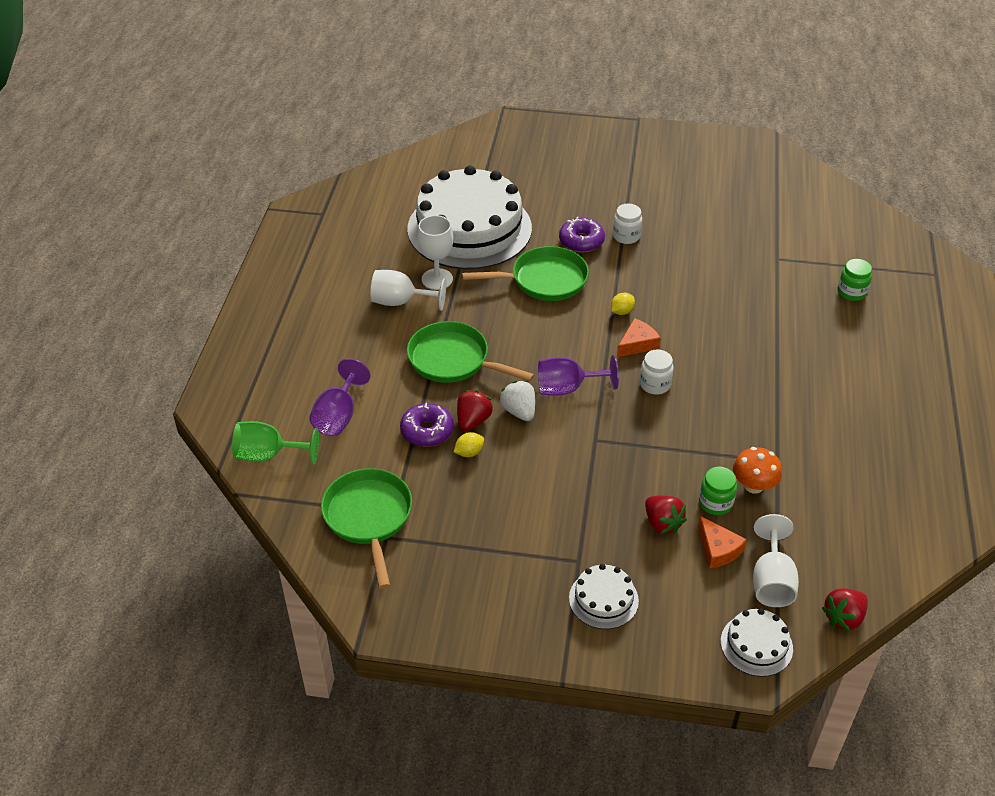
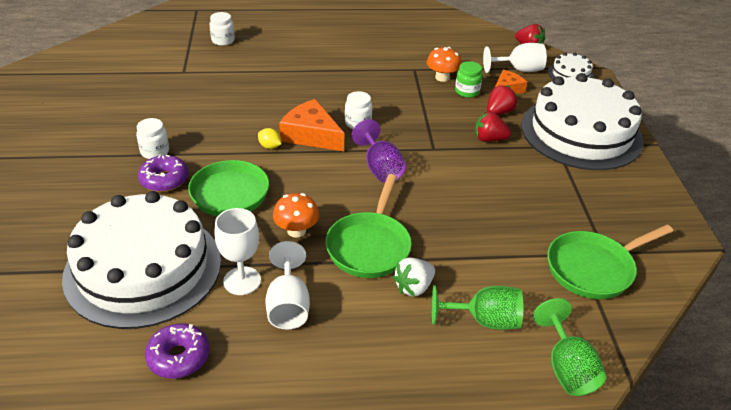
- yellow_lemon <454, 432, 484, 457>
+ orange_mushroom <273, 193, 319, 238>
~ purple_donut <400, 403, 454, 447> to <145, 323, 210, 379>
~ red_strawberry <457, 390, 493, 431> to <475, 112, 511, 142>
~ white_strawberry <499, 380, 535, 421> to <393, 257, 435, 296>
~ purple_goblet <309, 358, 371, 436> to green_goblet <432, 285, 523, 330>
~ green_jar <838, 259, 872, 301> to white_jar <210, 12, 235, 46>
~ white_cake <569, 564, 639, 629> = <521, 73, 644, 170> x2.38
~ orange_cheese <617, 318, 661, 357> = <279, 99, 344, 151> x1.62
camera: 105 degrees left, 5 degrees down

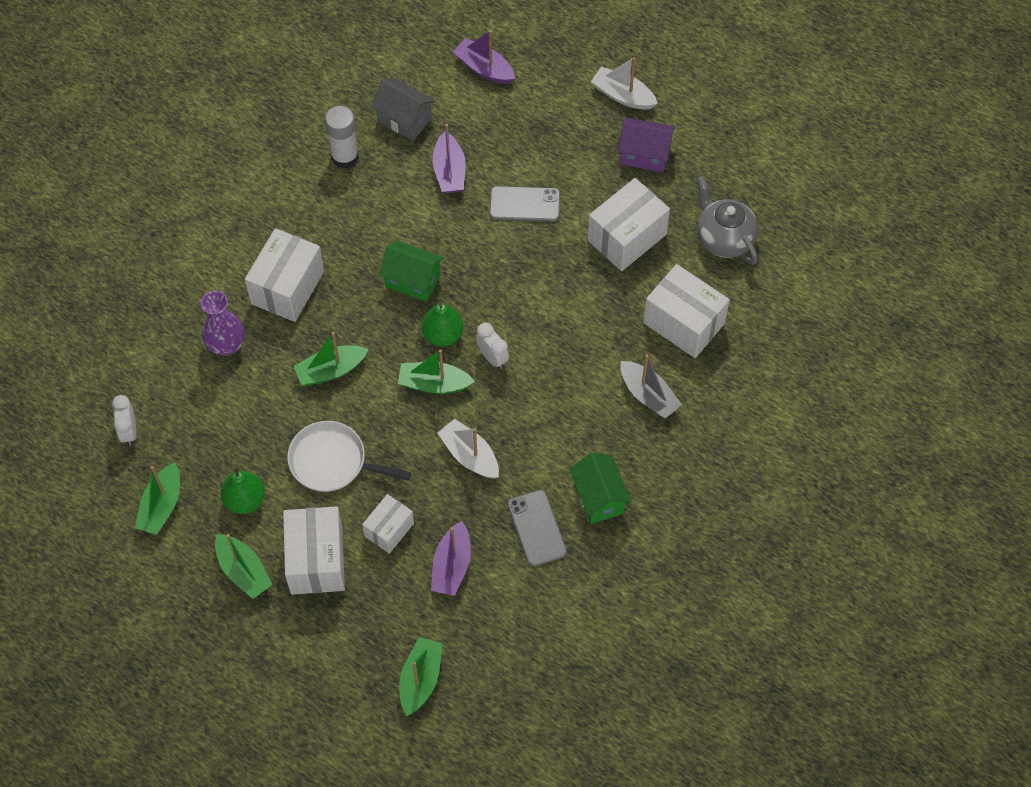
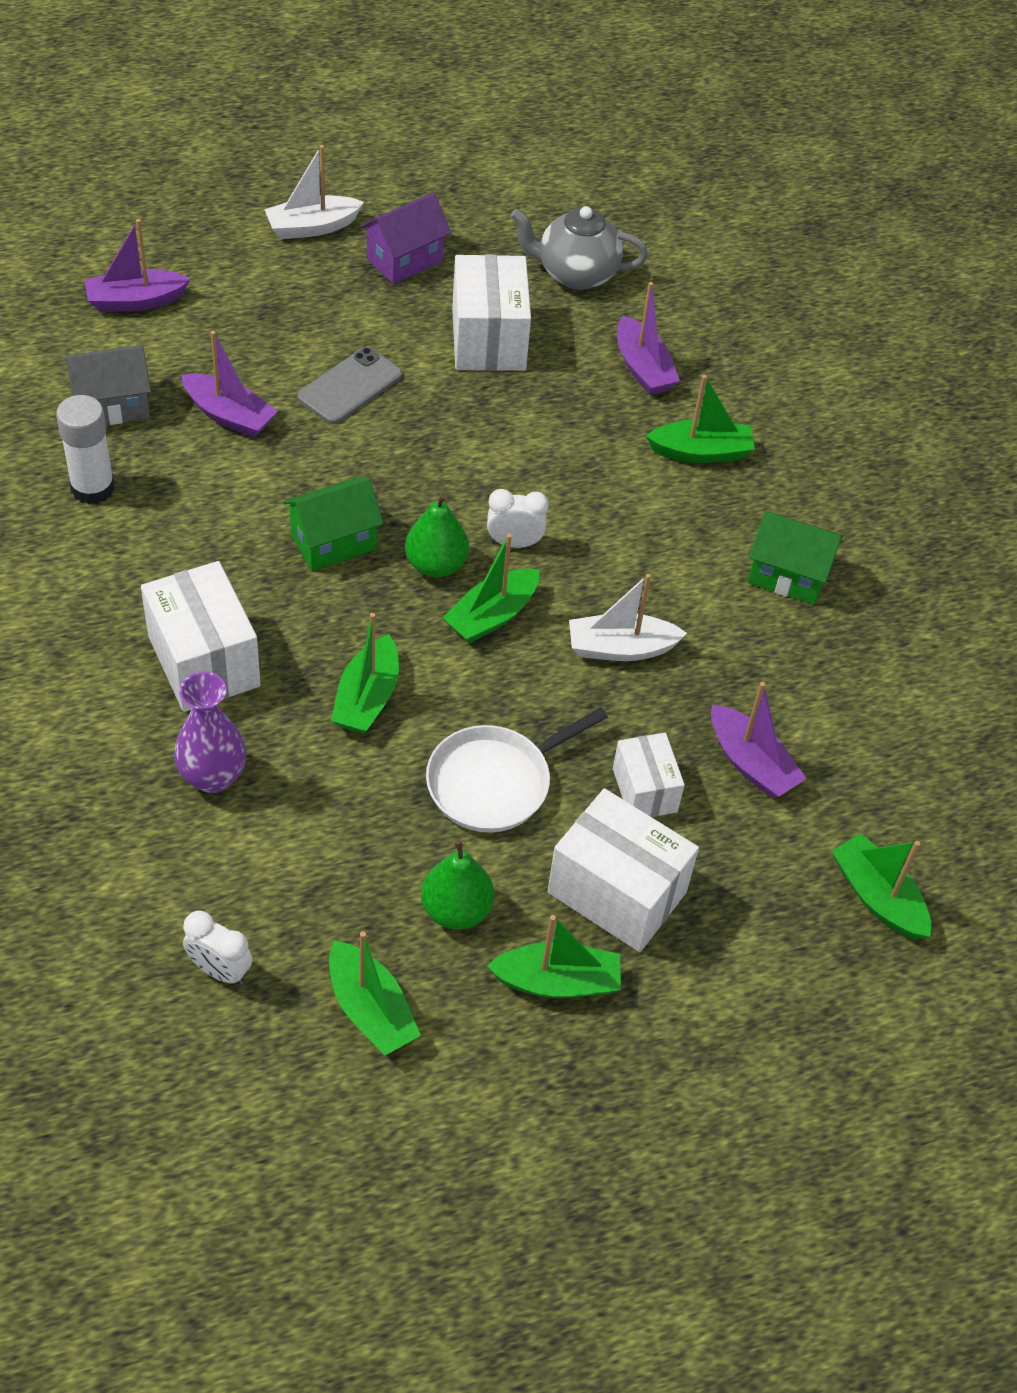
- grey_phone <507, 490, 567, 567>
~ white_box <643, 264, 730, 358> to purple_boat <617, 282, 680, 395>
~ grey_boat <620, 354, 682, 419> to green_boat <646, 375, 755, 463>
camera: 55 degrees left, 10 degrees down

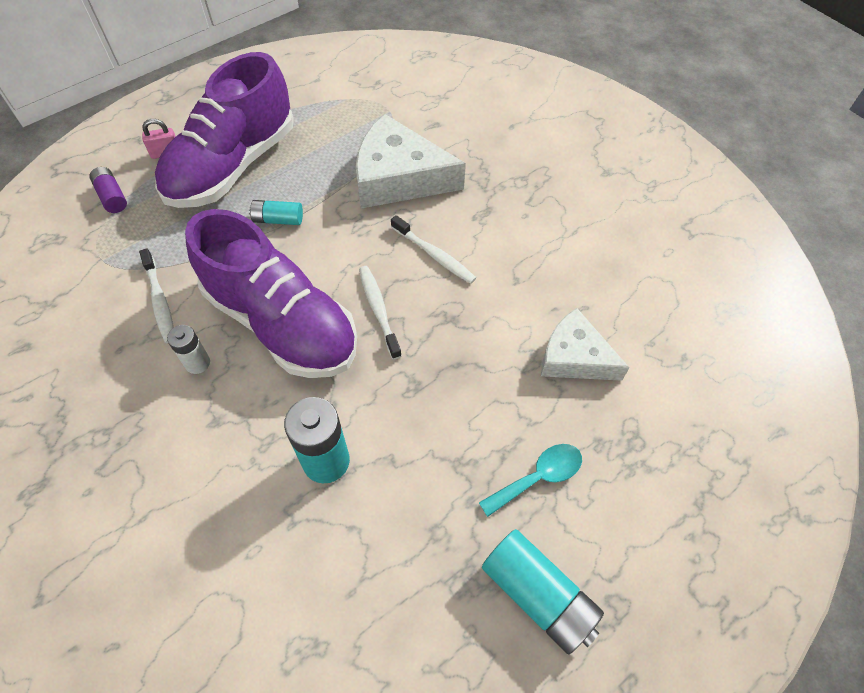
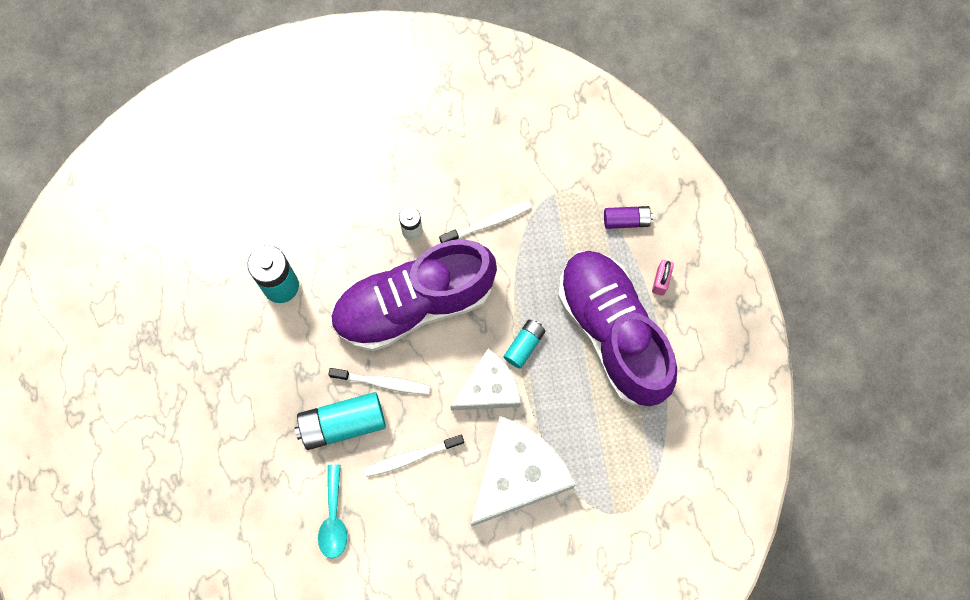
~ turquoise_spoon <479, 444, 582, 517> to <318, 464, 347, 559>
~ turquoise_battery <482, 529, 604, 654> to <295, 392, 386, 450>
~ white_cheese <541, 308, 630, 381> to <450, 349, 521, 411>
~ white_toothbrush <139, 248, 174, 343> = <439, 201, 531, 243> 150 degrees clockwise
camera: 120 degrees right, 15 degrees up

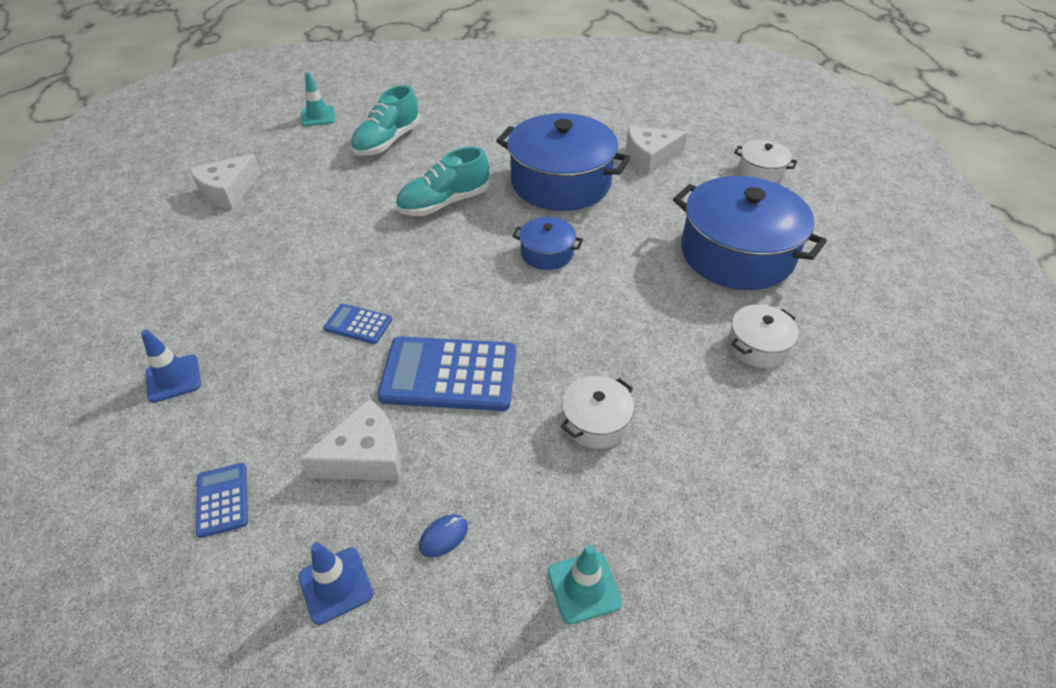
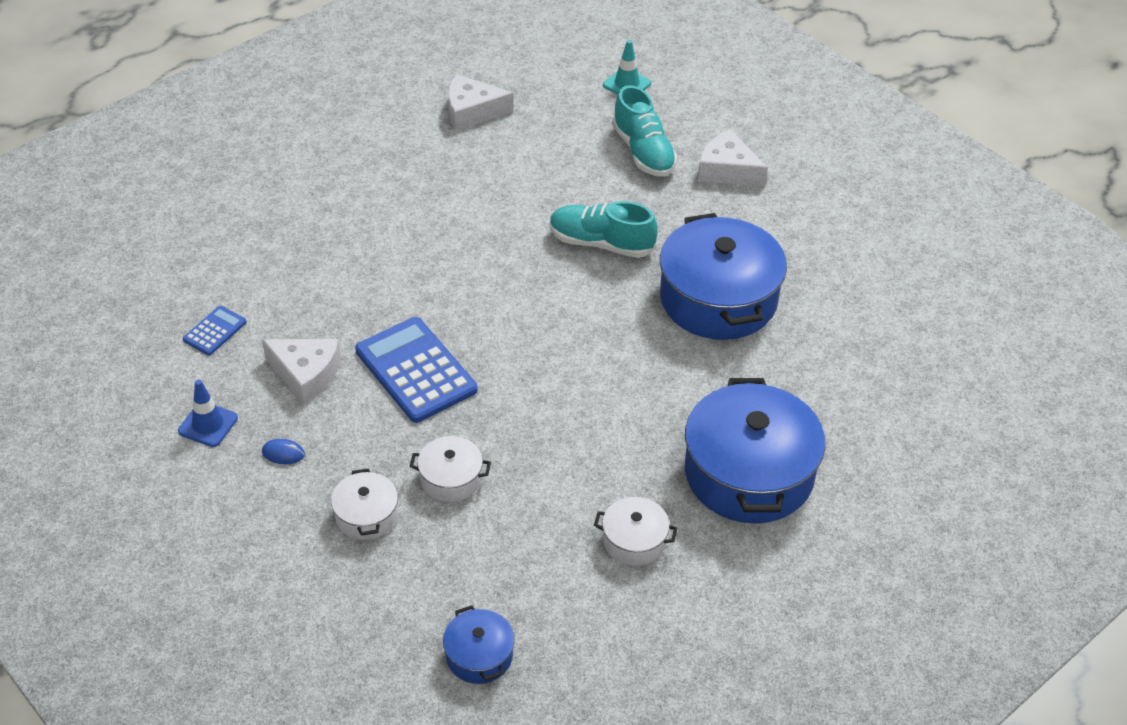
- blue_traffic_cone <141, 330, 201, 403>
- blue_calculator <323, 304, 392, 344>
- turquoise_traffic_cone <548, 545, 622, 624>
~ blue_pot <513, 217, 583, 270> to <443, 605, 515, 684>
~ white_cheese <626, 126, 688, 175> to <698, 129, 768, 186>
~ white_pot <734, 140, 797, 183> to <331, 468, 398, 540>
~ turquoise_shoe <351, 85, 420, 156> = <612, 85, 677, 177> 105 degrees counterclockwise
camera: 50 degrees right, 0 degrees up

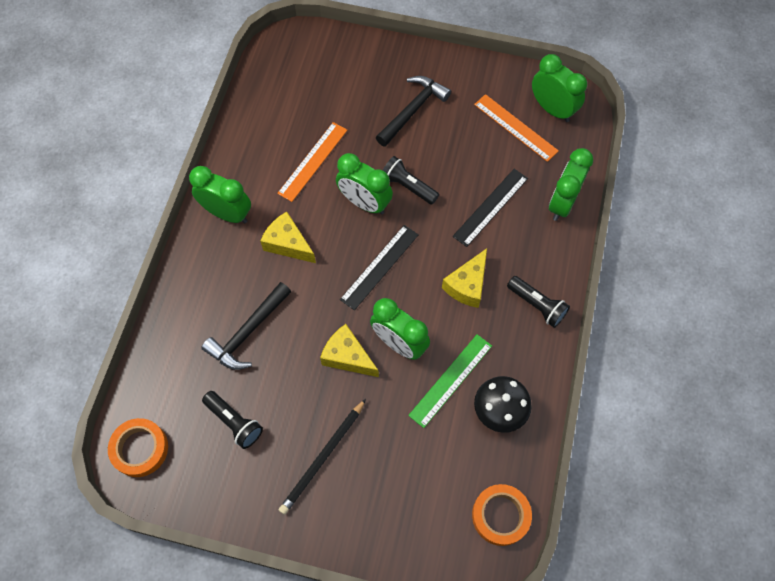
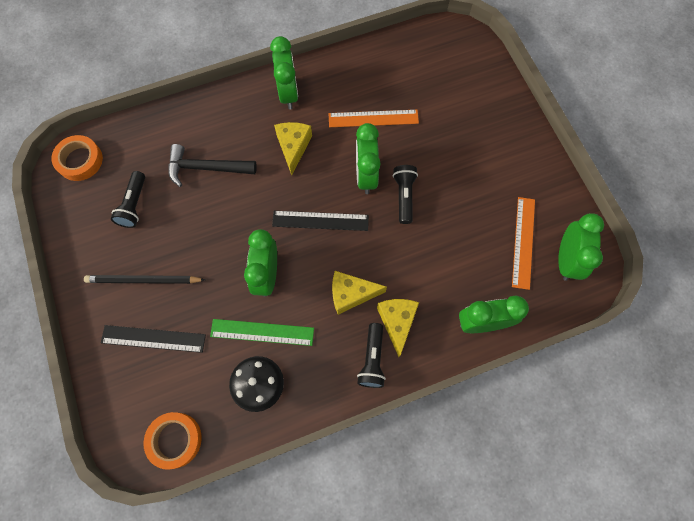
- black_hammer <376, 76, 451, 147>
~ yellow_cheese <320, 324, 379, 377> to <377, 299, 419, 357>
~ black_ruler <453, 169, 528, 247> to <101, 325, 206, 353>
camera: 55 degrees right, 5 degrees up

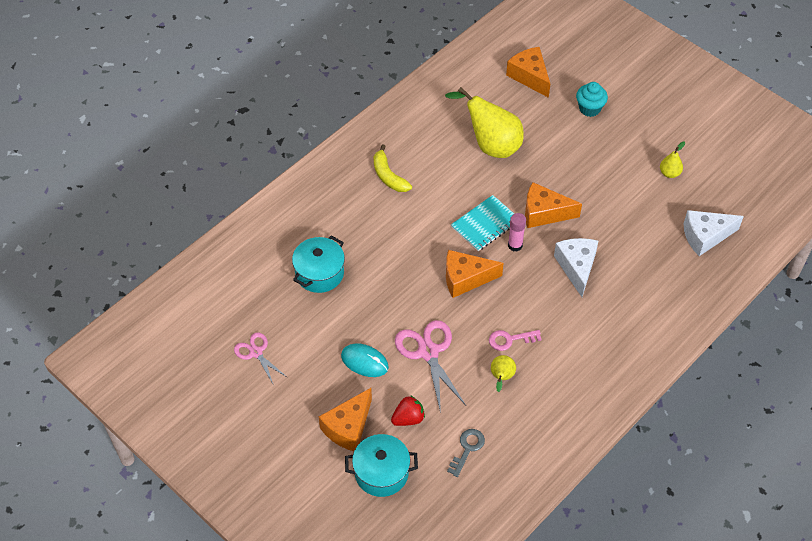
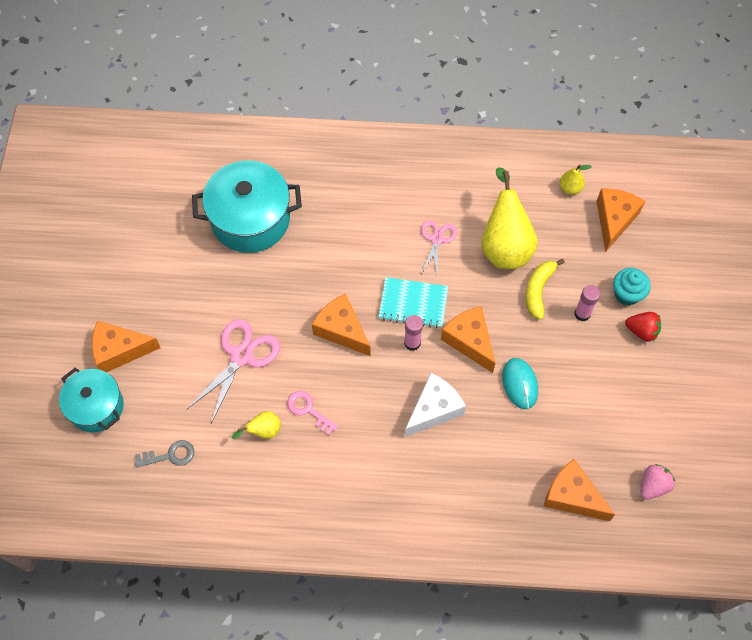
+ pink_glue_stick <574, 285, 600, 321>
+ pink_strawberry <640, 464, 675, 500>
~ pink_scissors <234, 332, 287, 384> to <421, 220, 457, 275>
~ turquoise_mouse <341, 343, 389, 377> to <502, 358, 538, 409>
~ yellow_banana <374, 144, 412, 192> to <526, 259, 565, 320>
~ red_strawberry <391, 395, 425, 426> to <625, 312, 661, 342>
~ yellow_pear <660, 142, 685, 178> to <560, 165, 592, 195>
~ white_cheese <684, 210, 744, 256> to orange_cheese <544, 459, 615, 521>
~ turquoise_pot <292, 235, 345, 293> = <192, 160, 302, 253> x1.56
camera: 50 degrees right, 10 degrees up

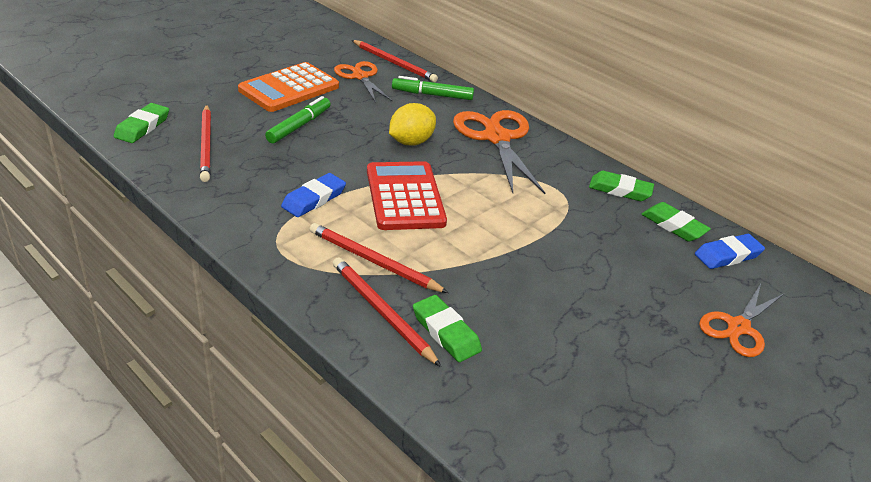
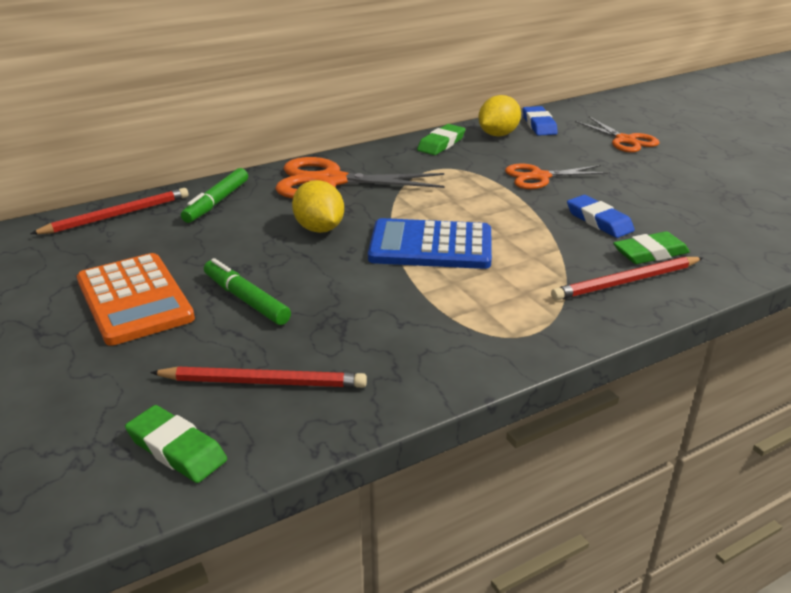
- red_pencil <309, 223, 448, 293>
~ blue_eraser <281, 173, 346, 217> to <567, 195, 635, 238>
~ orange_scissors <334, 61, 393, 103> to <505, 164, 610, 189>
~ green_eraser <642, 202, 711, 242> to yellow_lemon <478, 95, 521, 136>
~ red_calculator <367, 161, 447, 230> to blue_calculator <368, 218, 492, 269>
camera: 70 degrees left, 5 degrees down

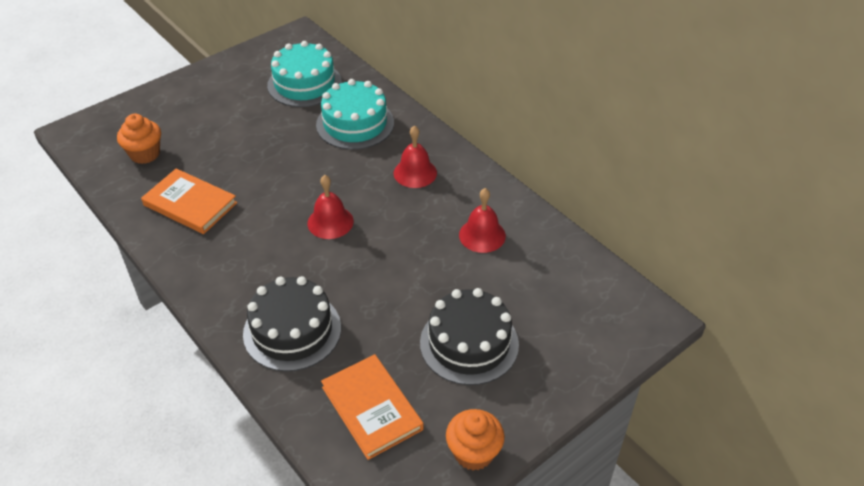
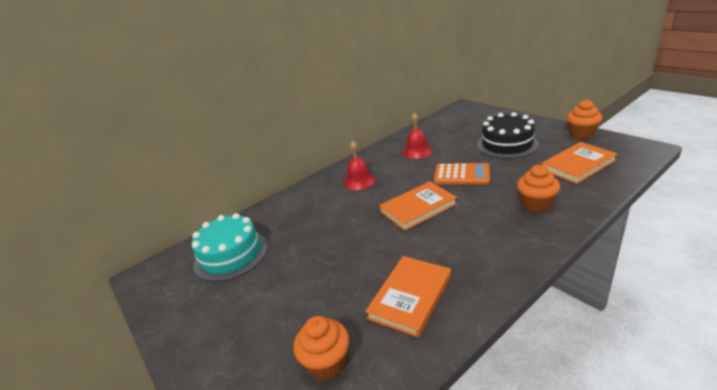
- turquoise_cake <316, 79, 394, 150>
+ orange_calculator <434, 163, 490, 184>
~ black_cake <243, 276, 341, 372> to orange_cupcake <517, 164, 560, 213>
~ red_bell <308, 175, 354, 239> to orange_book <379, 181, 457, 231>
camera: 85 degrees left, 15 degrees down

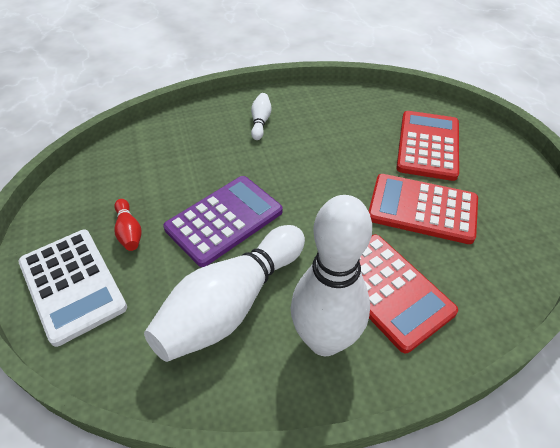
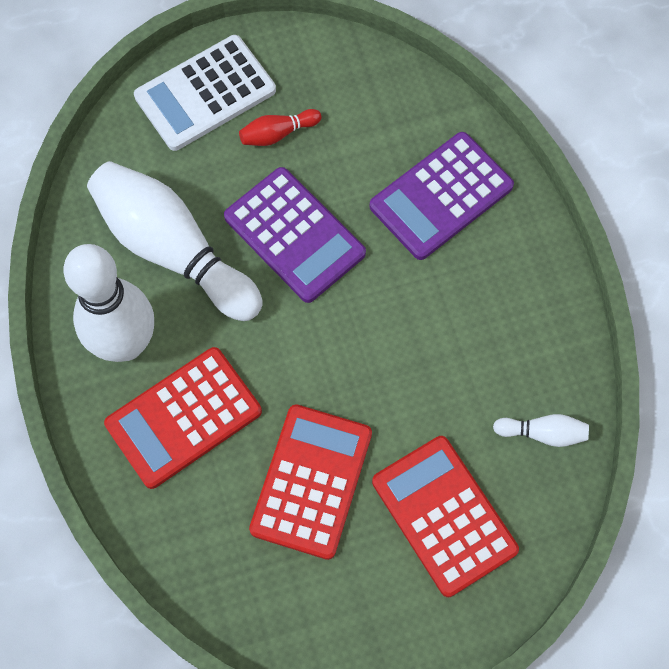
+ purple_calculator <370, 132, 514, 260>
~ white_bowling_pin <251, 93, 272, 140> to <493, 414, 589, 447>
~ red_calculator <396, 111, 459, 181> = <372, 436, 519, 597> 135 degrees counterclockwise
camera: 90 degrees right, 20 degrees up

